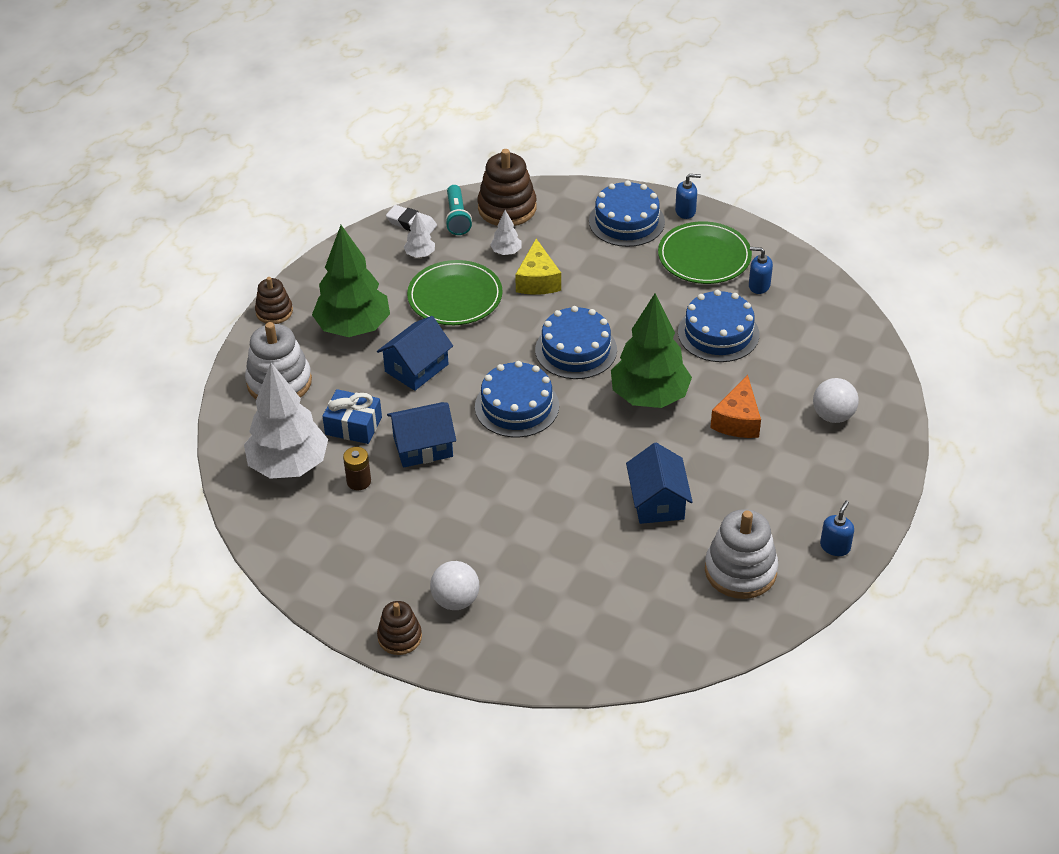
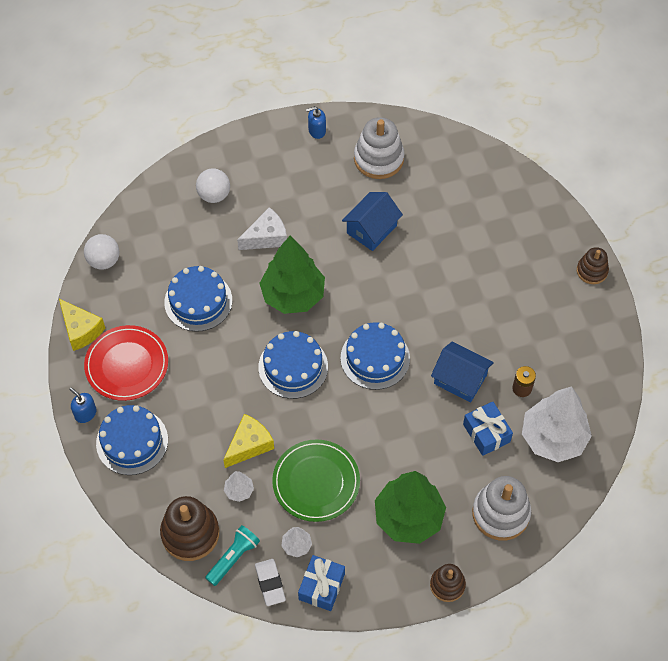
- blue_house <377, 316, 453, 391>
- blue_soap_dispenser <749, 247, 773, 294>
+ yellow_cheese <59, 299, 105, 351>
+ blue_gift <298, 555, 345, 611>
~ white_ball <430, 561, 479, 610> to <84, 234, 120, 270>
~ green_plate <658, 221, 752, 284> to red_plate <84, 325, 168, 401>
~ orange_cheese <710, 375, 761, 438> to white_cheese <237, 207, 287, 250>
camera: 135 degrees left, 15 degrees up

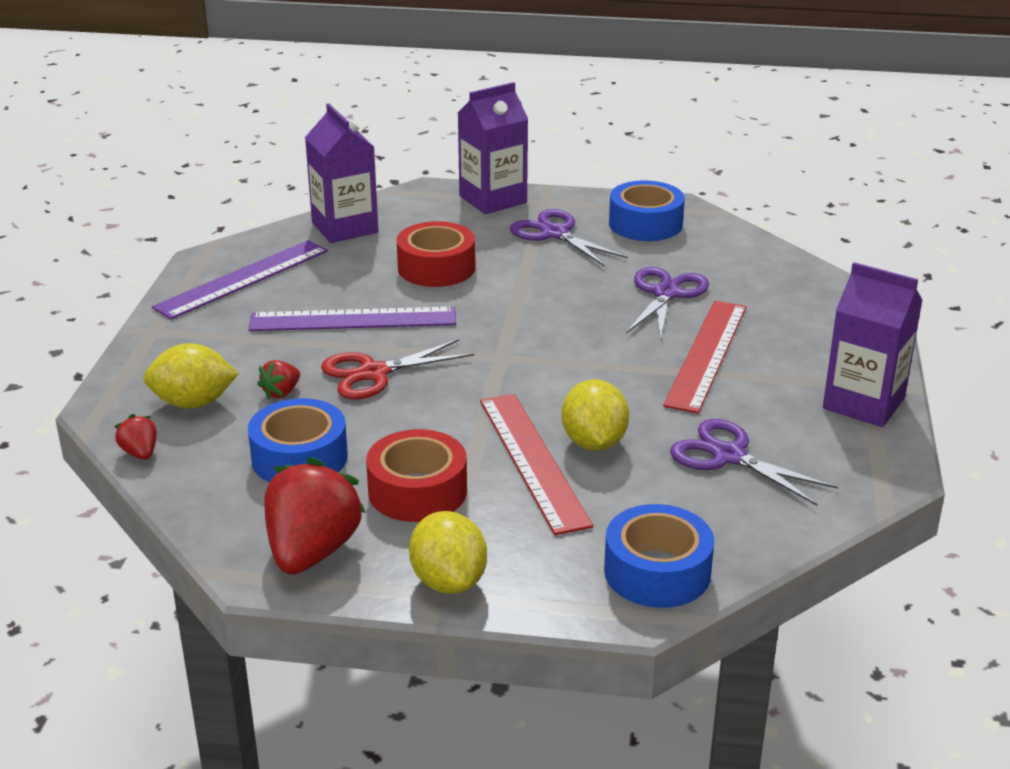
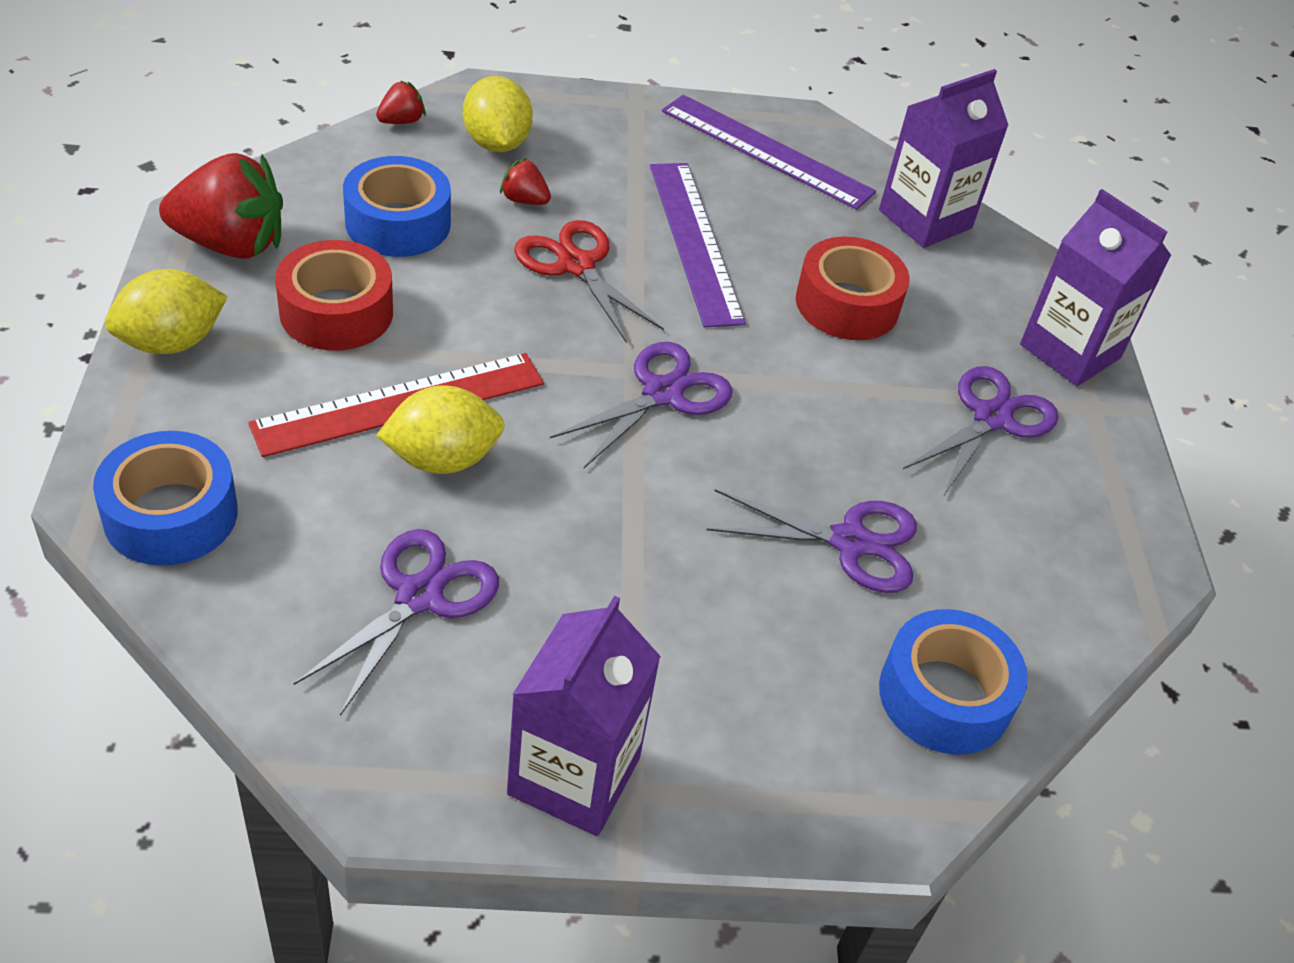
- red_ruler <663, 301, 746, 414>
+ purple_scissors <550, 342, 732, 468>
~ blue_tape <609, 180, 685, 241> to <879, 609, 1028, 755>
camera: 75 degrees right, 15 degrees up

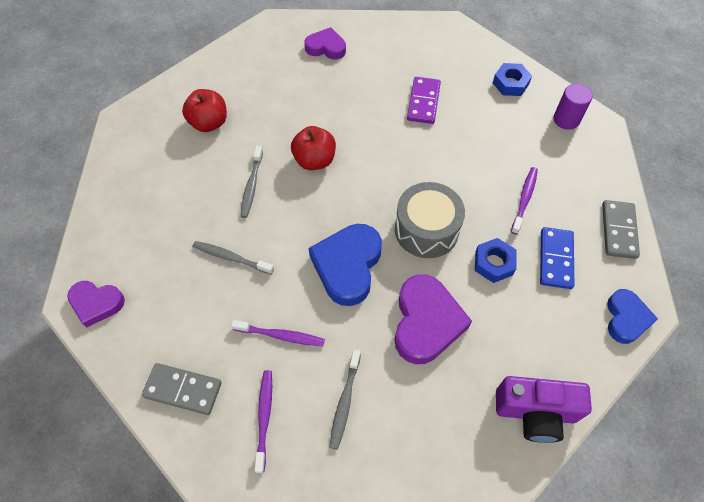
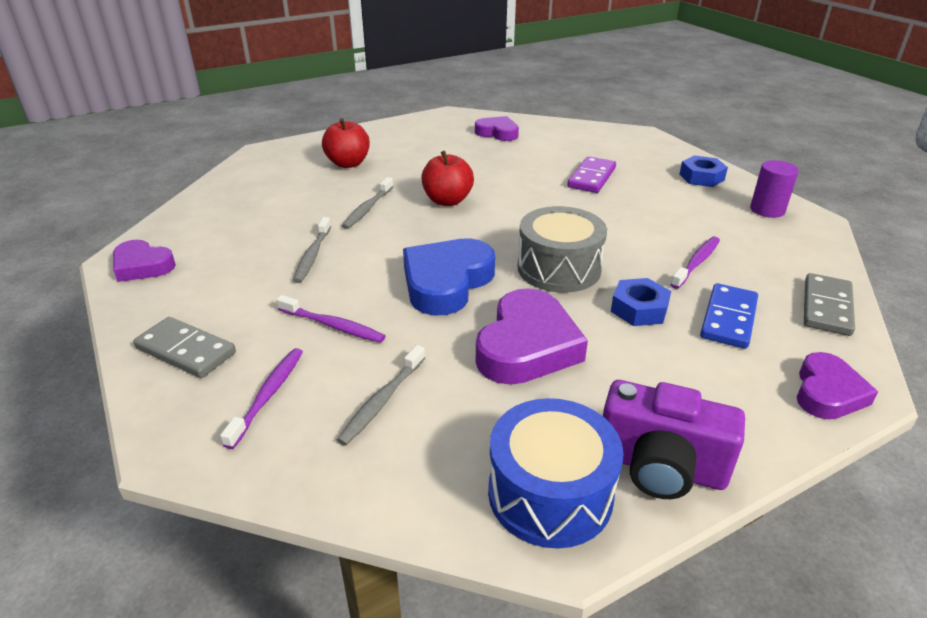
+ blue_drum <488, 398, 624, 548>
~ blue_heart <607, 289, 658, 344> to purple_heart <797, 352, 878, 419>
~ grey_toothbrush <193, 241, 274, 274> = <293, 217, 331, 283> 120 degrees counterclockwise
camera: 15 degrees right, 25 degrees down

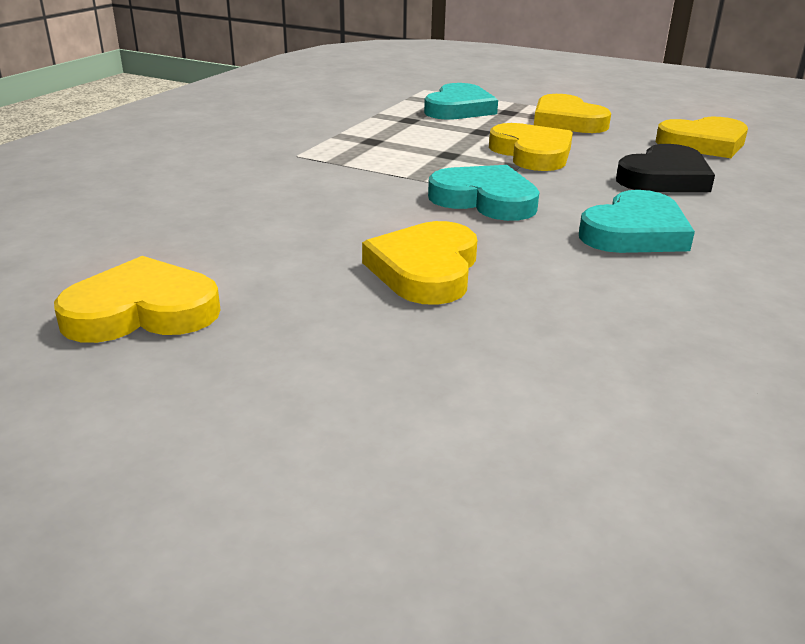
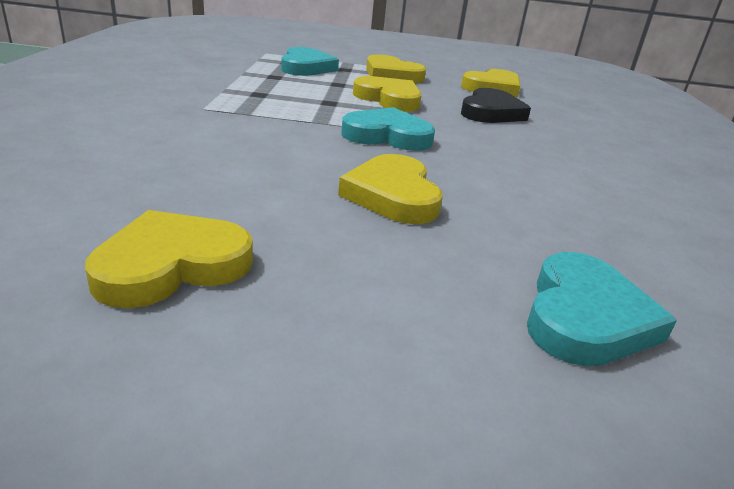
~ turquoise_heart <579, 190, 695, 253> to <527, 252, 677, 366>
camera: 25 degrees left, 0 degrees up

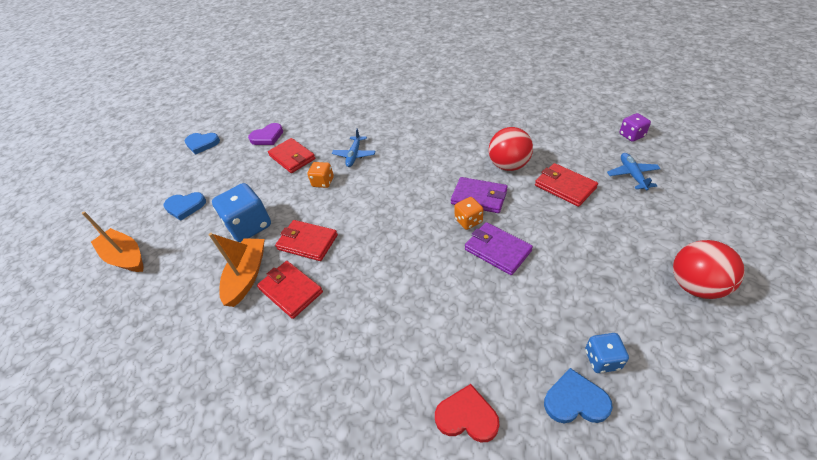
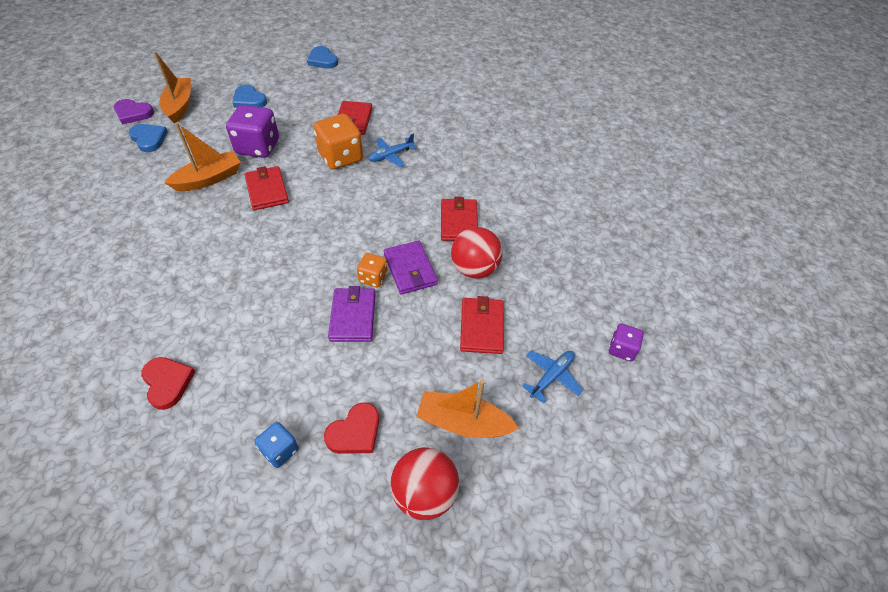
+ red_heart <324, 402, 379, 454>
+ orange_boat <416, 380, 519, 438>
~ purple_heart <248, 123, 283, 145> to <114, 99, 154, 124>
~ red_wallet <257, 261, 323, 319> to <441, 197, 478, 241>
~ blue_heart <544, 368, 613, 423> to <129, 124, 168, 152>
~ blue_dice <212, 183, 271, 242> to purple_dice <226, 105, 279, 158>
~ orange_dice <308, 162, 334, 188> = <313, 114, 363, 169> x1.85
camera: 40 degrees right, 5 degrees up

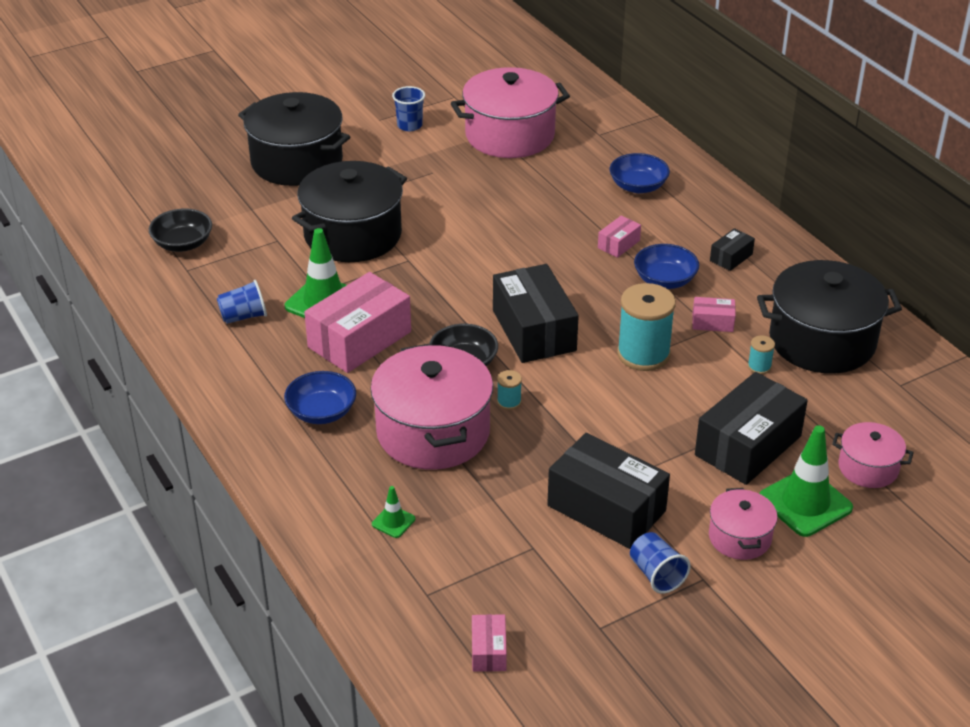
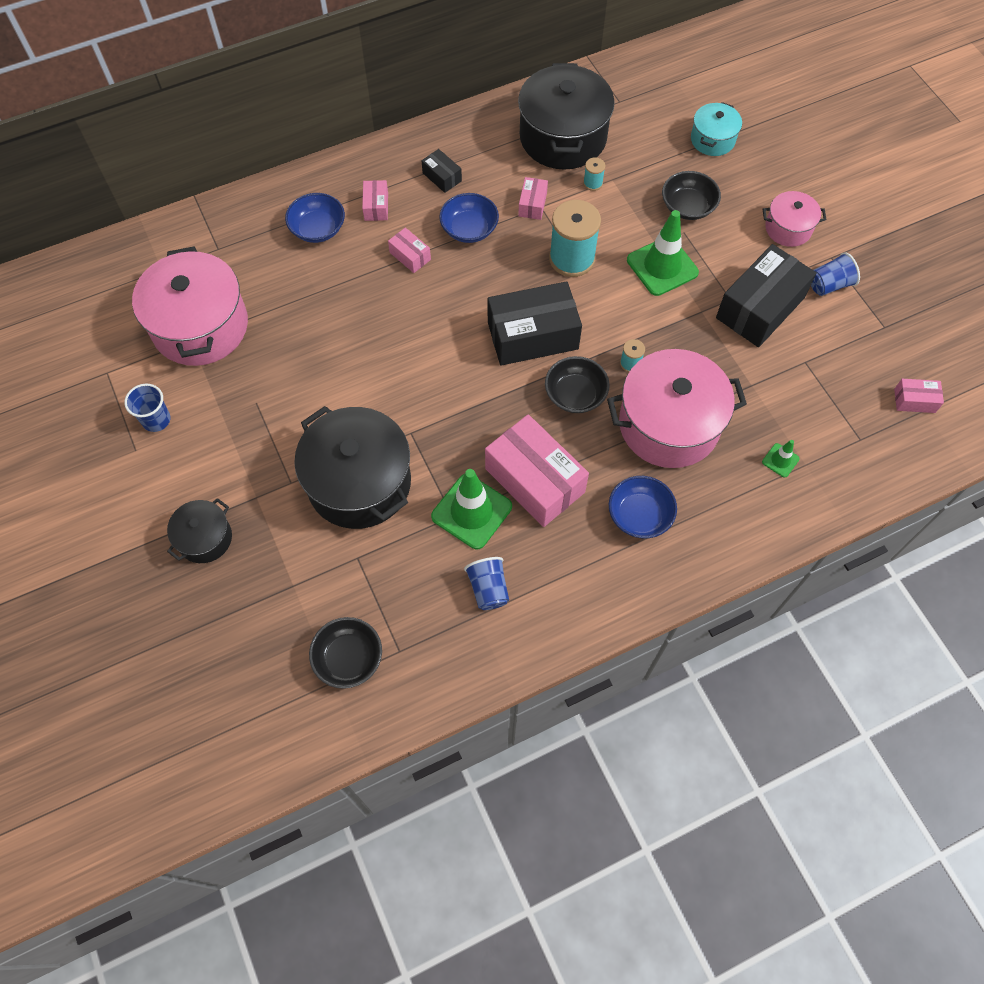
+ pink_box <362, 180, 388, 221>
~ green_traffic_cone <760, 425, 853, 537> to <627, 210, 699, 296>
~ black_box <695, 372, 808, 485> to black_bowl <662, 171, 721, 220>
~ pink_pot <832, 422, 914, 488> to turquoise_pot <691, 102, 742, 156>
~ black_pot <238, 92, 350, 186> = <167, 498, 232, 563> x0.51
camera: 85 degrees left, 25 degrees up

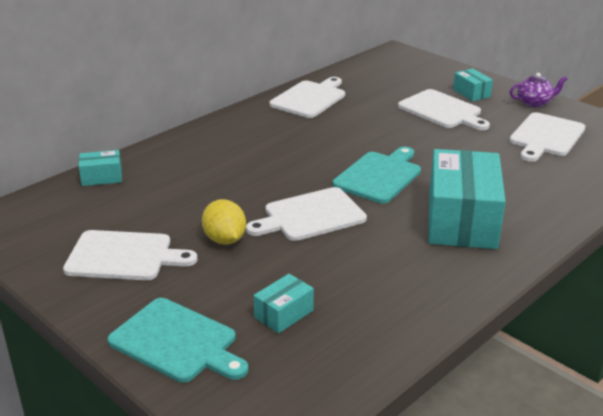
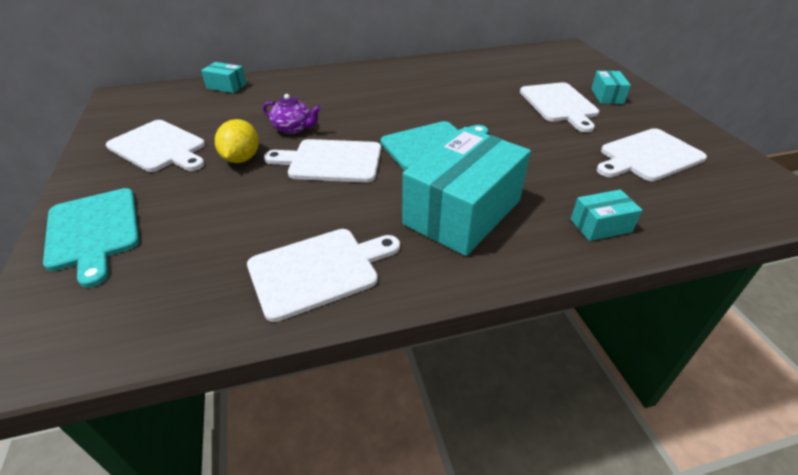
~ turquoise_box <253, 274, 314, 334> to <571, 189, 642, 241>
~ white_cutting_board <269, 77, 345, 118> to <247, 229, 400, 322>
~ purple_teapot <510, 73, 567, 107> to <263, 94, 321, 134>
camera: 30 degrees right, 10 degrees up

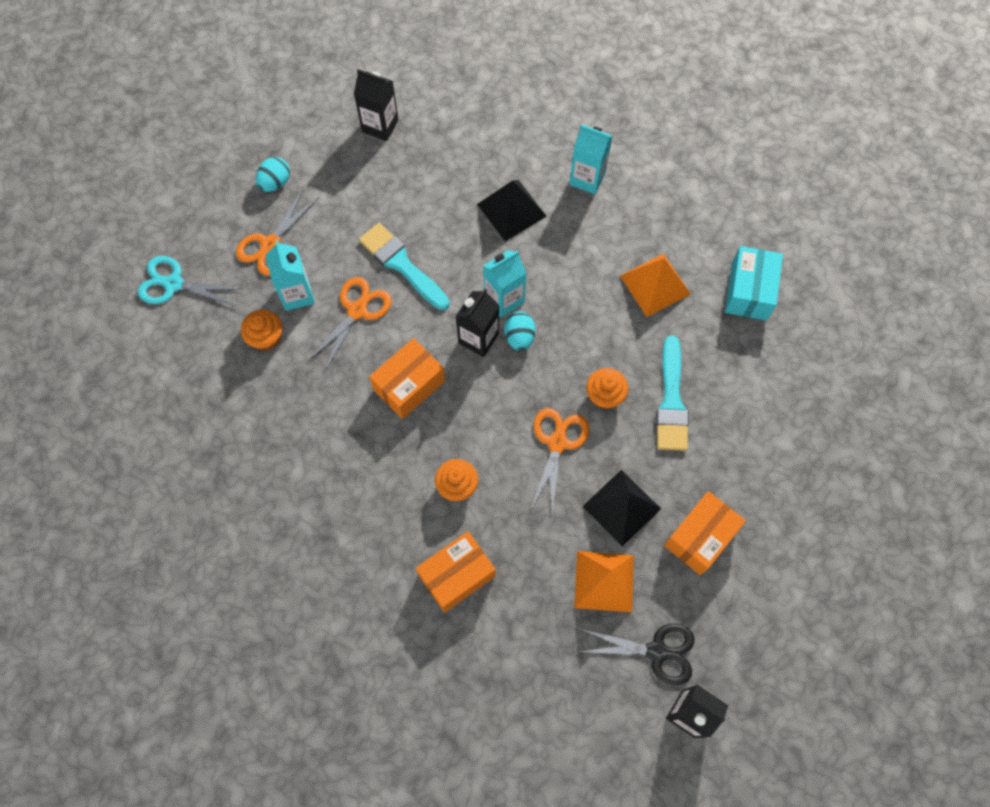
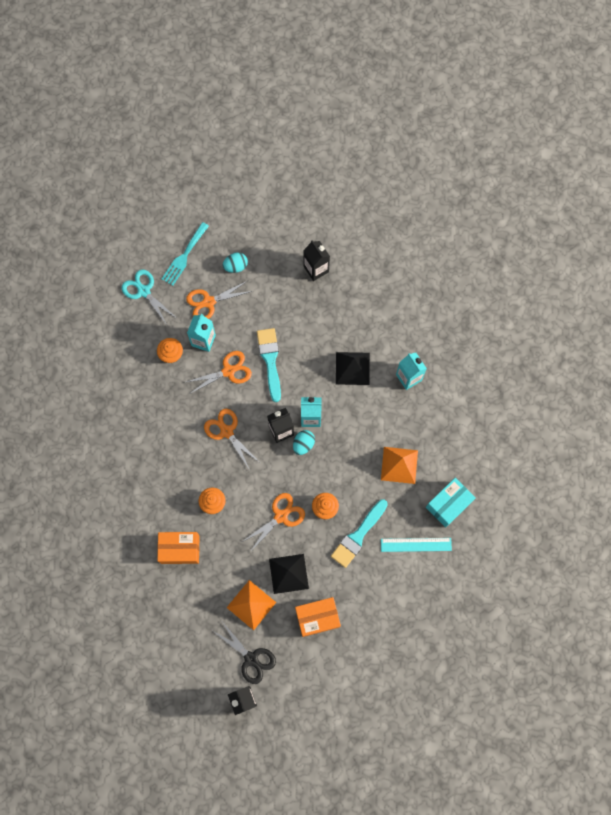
+ turquoise_fork <162, 222, 209, 286>
+ turquoise_ruler <381, 538, 452, 552>
~ orange_box <369, 338, 445, 419> to orange_scissors <204, 409, 259, 470>
camera: 35 degrees right, 5 degrees up

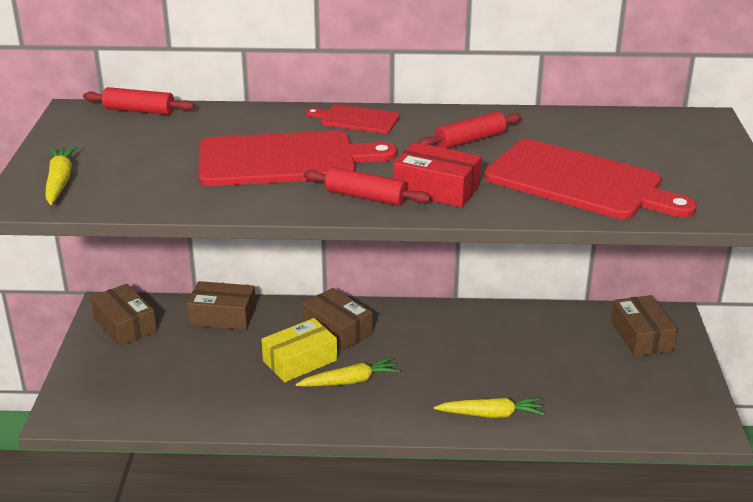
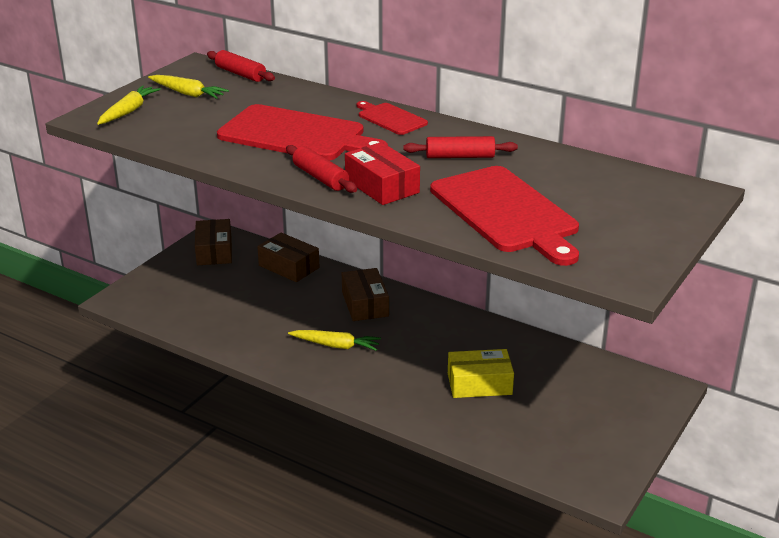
- brown_box <611, 295, 677, 356>
~ yellow_box <261, 318, 337, 382> to <448, 349, 514, 398>
~ yellow_carrot <434, 398, 545, 418> to <148, 75, 229, 99>
camera: 30 degrees right, 0 degrees up

